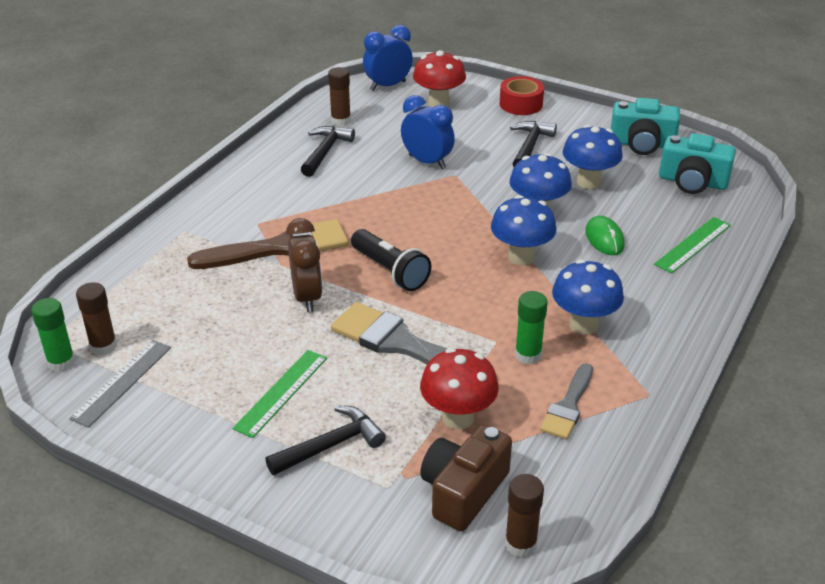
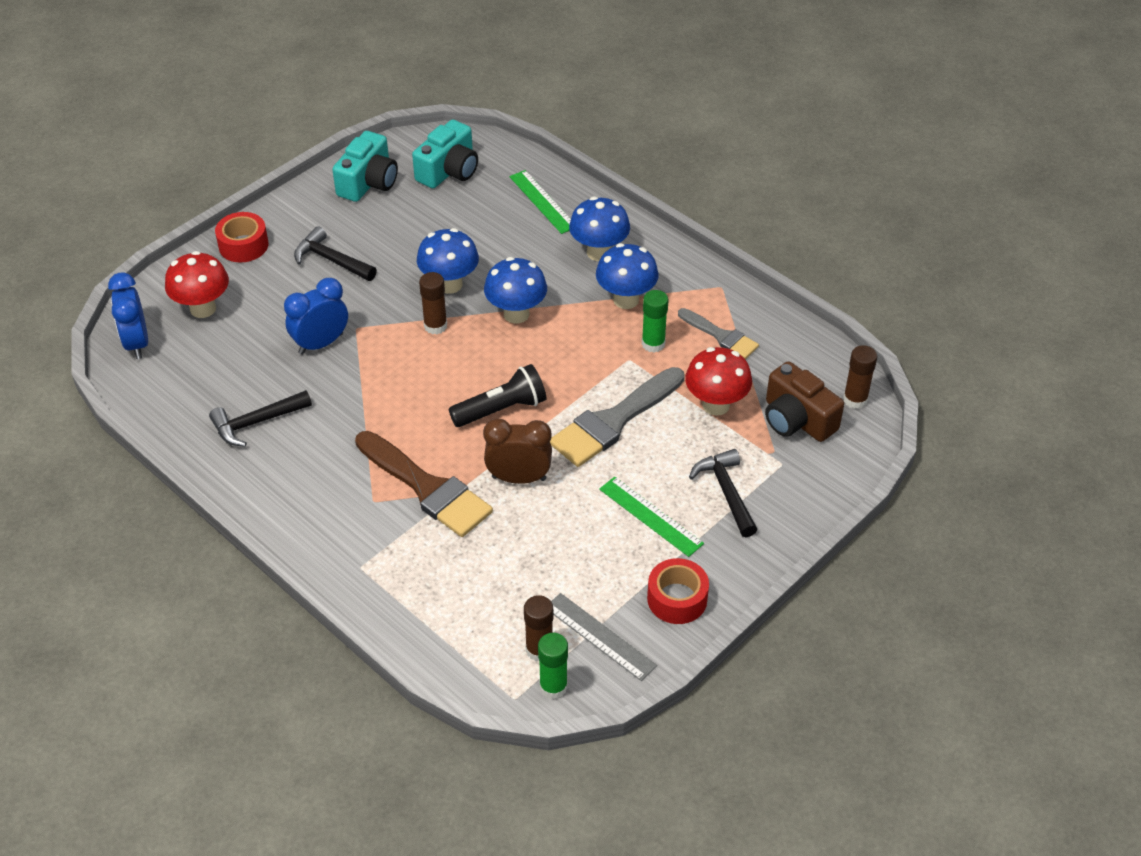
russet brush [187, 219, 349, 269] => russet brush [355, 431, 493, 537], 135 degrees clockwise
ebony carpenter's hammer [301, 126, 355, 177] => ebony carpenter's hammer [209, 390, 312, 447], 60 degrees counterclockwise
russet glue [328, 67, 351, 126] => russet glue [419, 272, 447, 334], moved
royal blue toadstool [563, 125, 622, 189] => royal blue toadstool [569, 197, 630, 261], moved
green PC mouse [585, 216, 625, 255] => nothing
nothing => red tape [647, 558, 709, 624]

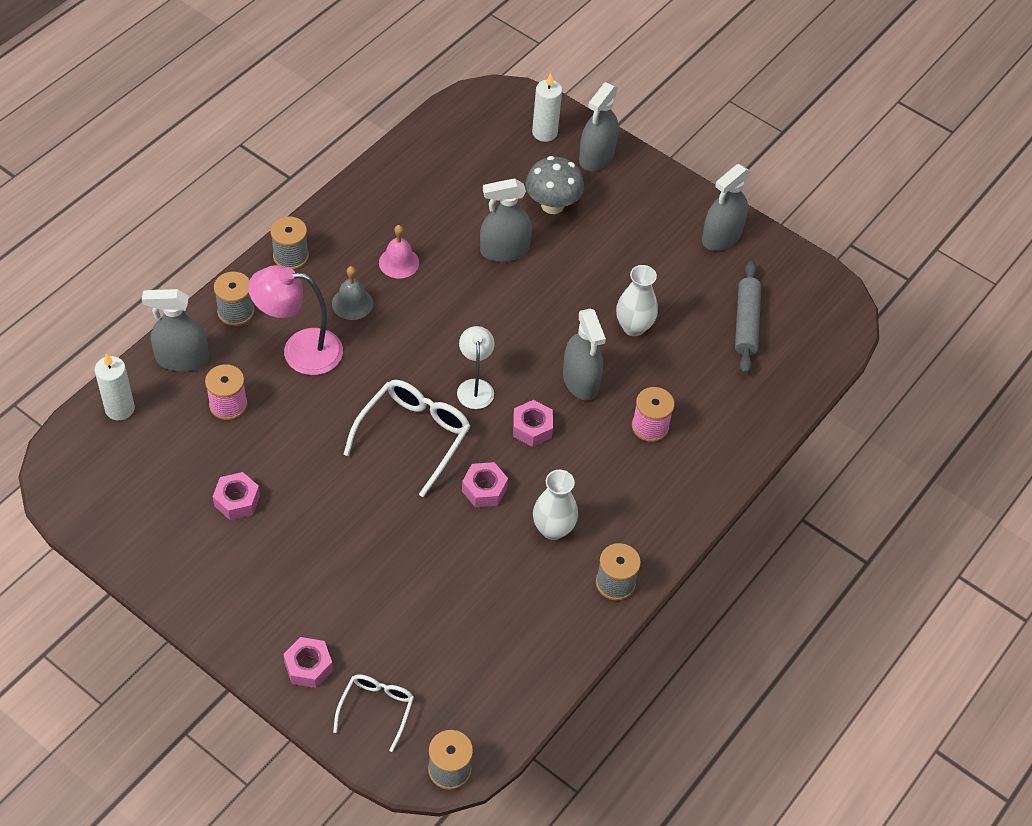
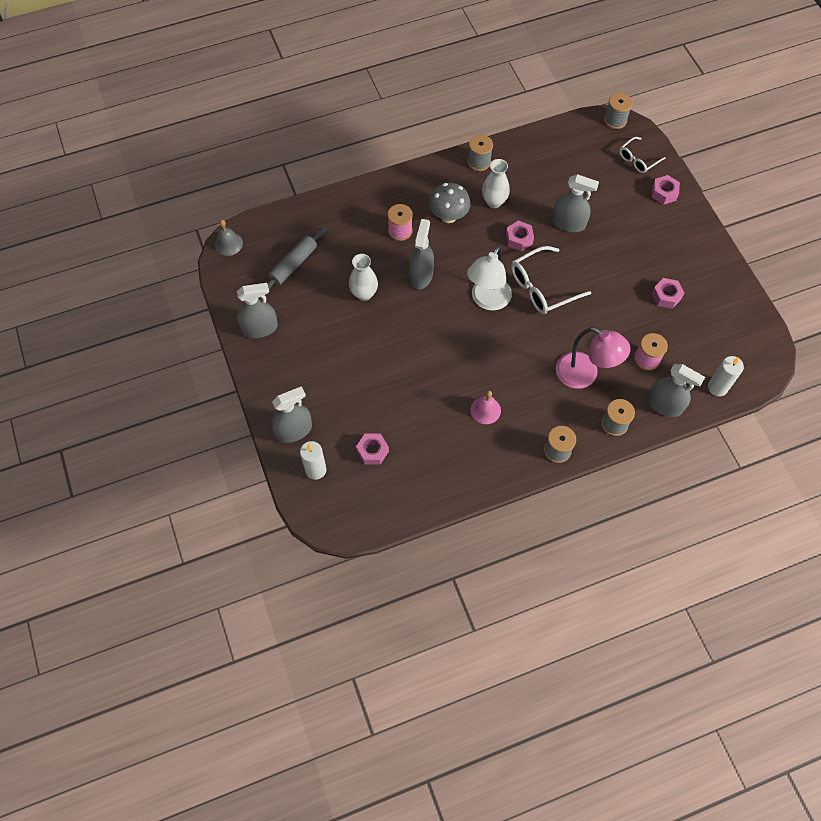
gray school bell [332, 266, 373, 320] => gray school bell [215, 220, 243, 256], moved
snow-white lamp [457, 326, 495, 409] => snow-white lamp [467, 246, 512, 311], x1.59
gray spray bottle [480, 178, 532, 262] => gray spray bottle [552, 174, 599, 232], moved
rosy nut [513, 400, 553, 447] => rosy nut [356, 434, 389, 465], moved
gray toadstool [526, 156, 584, 214] => gray toadstool [429, 183, 471, 223], moved

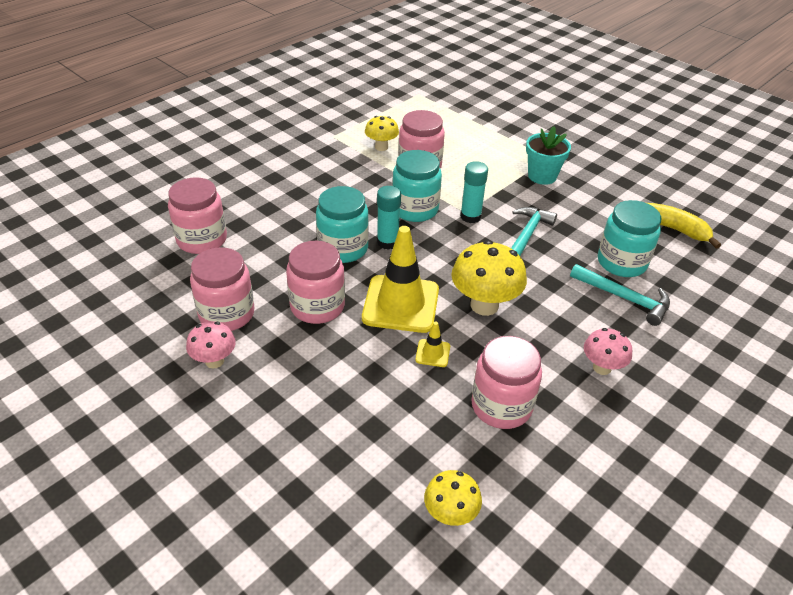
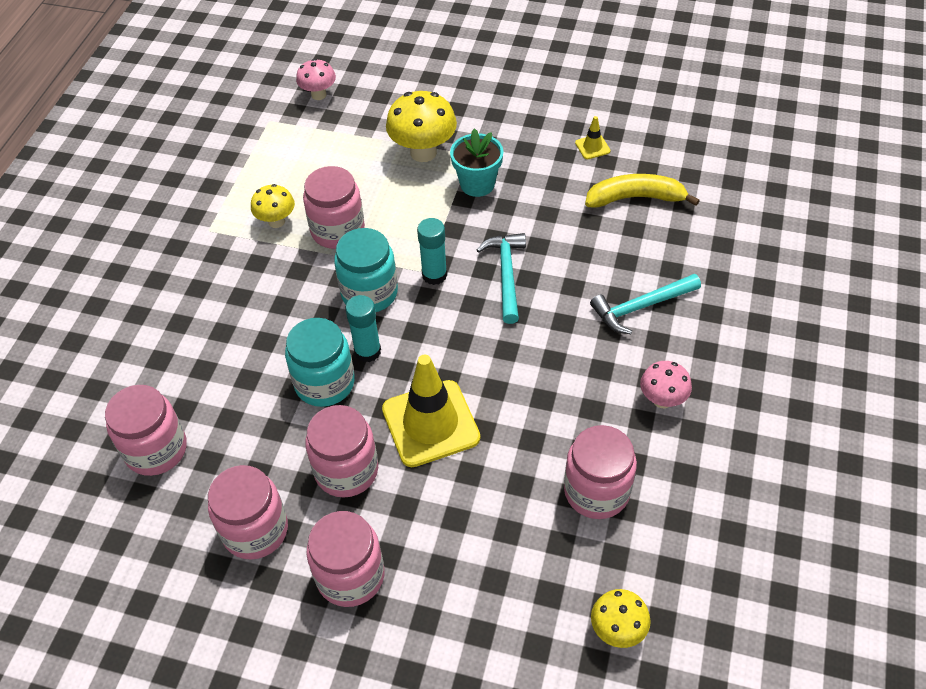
rosy toadstool [186, 321, 236, 369] => rosy toadstool [296, 59, 336, 100], moved
bright yellow traffic cone [415, 321, 450, 367] => bright yellow traffic cone [575, 116, 611, 159], moved
bright yellow toadstool [451, 240, 527, 316] => bright yellow toadstool [386, 91, 457, 162], moved
aqua carpenter's hammer [570, 264, 670, 326] => aqua carpenter's hammer [590, 274, 701, 334], 150 degrees clockwise
aqua jar [598, 200, 661, 277] => nothing
nothing => rosy jar [306, 511, 385, 607]

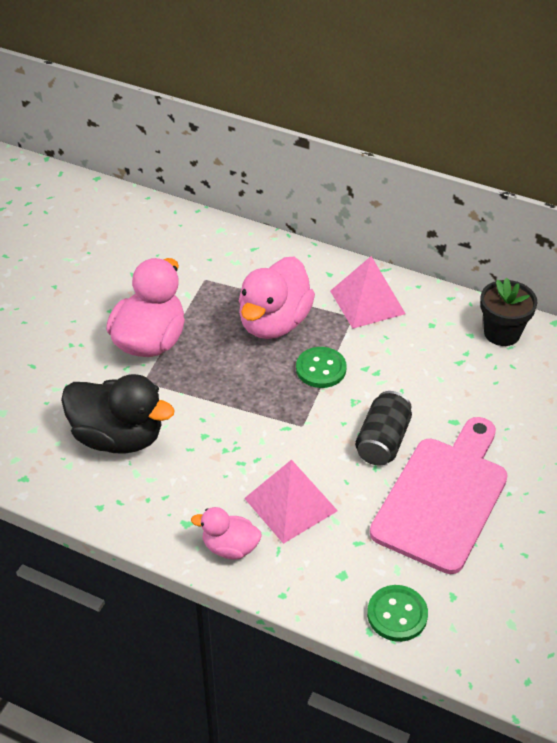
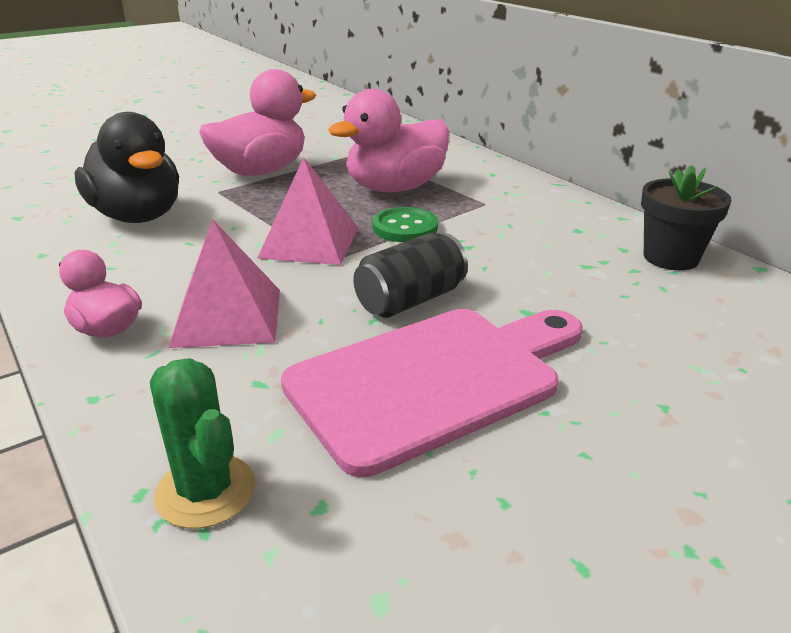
rosy pyramid shape [330, 256, 406, 329] => rosy pyramid shape [257, 157, 358, 265], moved
green shirt button [367, 585, 428, 642] => green prickly plant [150, 358, 256, 529]

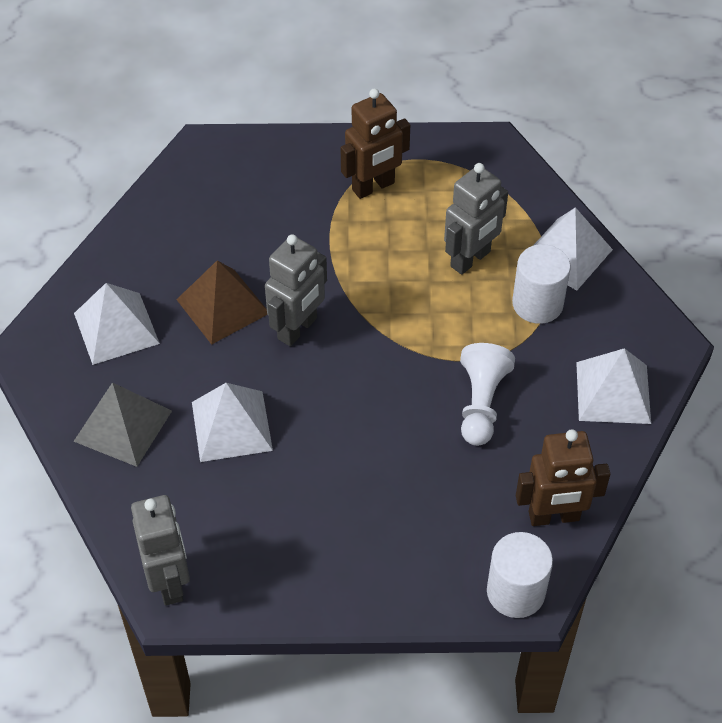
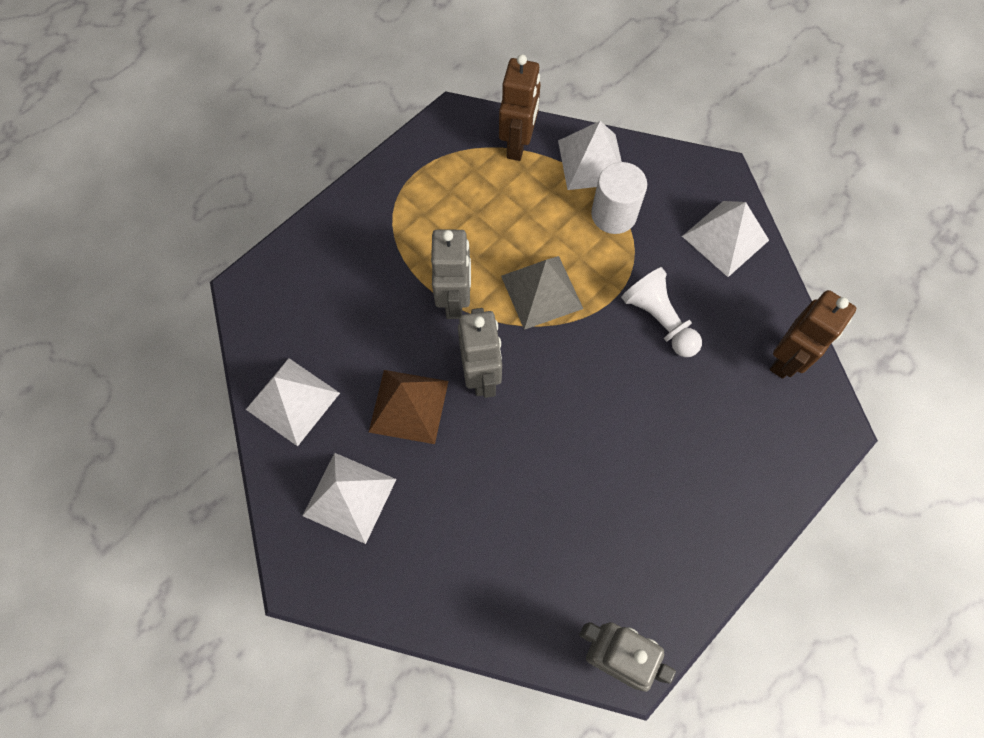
gray pyramid shape [73, 382, 172, 467] => gray pyramid shape [501, 256, 583, 330], moved
snow-white pyramid shape [192, 383, 273, 462] => snow-white pyramid shape [246, 358, 340, 446], moved
russet robot figure [341, 89, 410, 199] => russet robot figure [499, 54, 540, 161], moved
gray robot figure [444, 163, 508, 275] => gray robot figure [431, 230, 471, 319], moved
snow-white solid cylinder [487, 532, 553, 618] => nothing

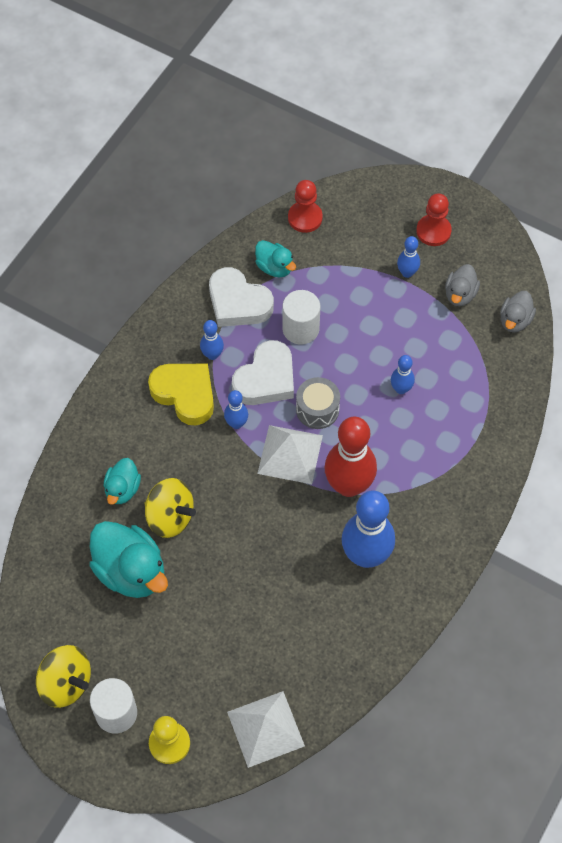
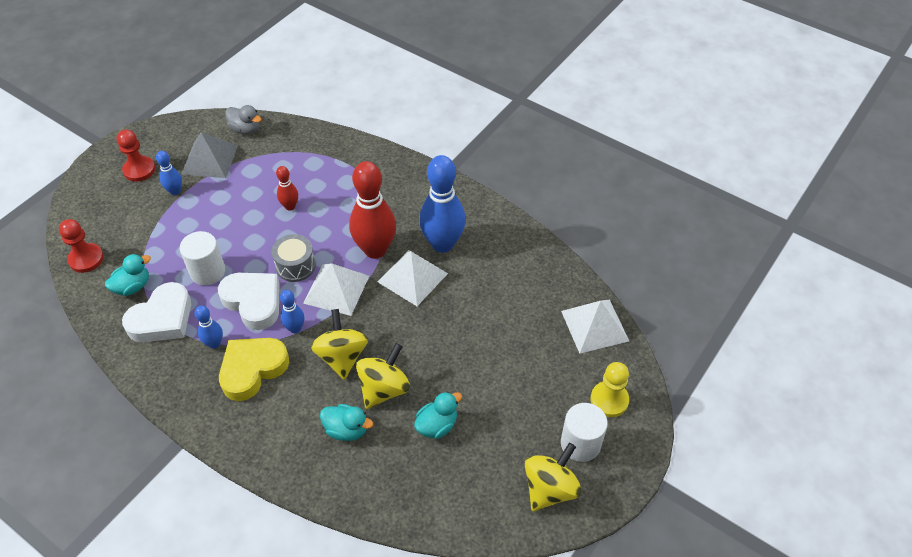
aqua duck [89, 521, 168, 598] => aqua duck [414, 392, 462, 439], x0.55
royal blue skittle [391, 355, 415, 394] => red skittle [276, 166, 298, 211]
gray duck [445, 264, 480, 306] => gray pyramid shape [181, 132, 238, 178]
nothing => bright yellow toy top [311, 309, 368, 380]
nothing => snow-white pyramid shape [378, 250, 448, 306]

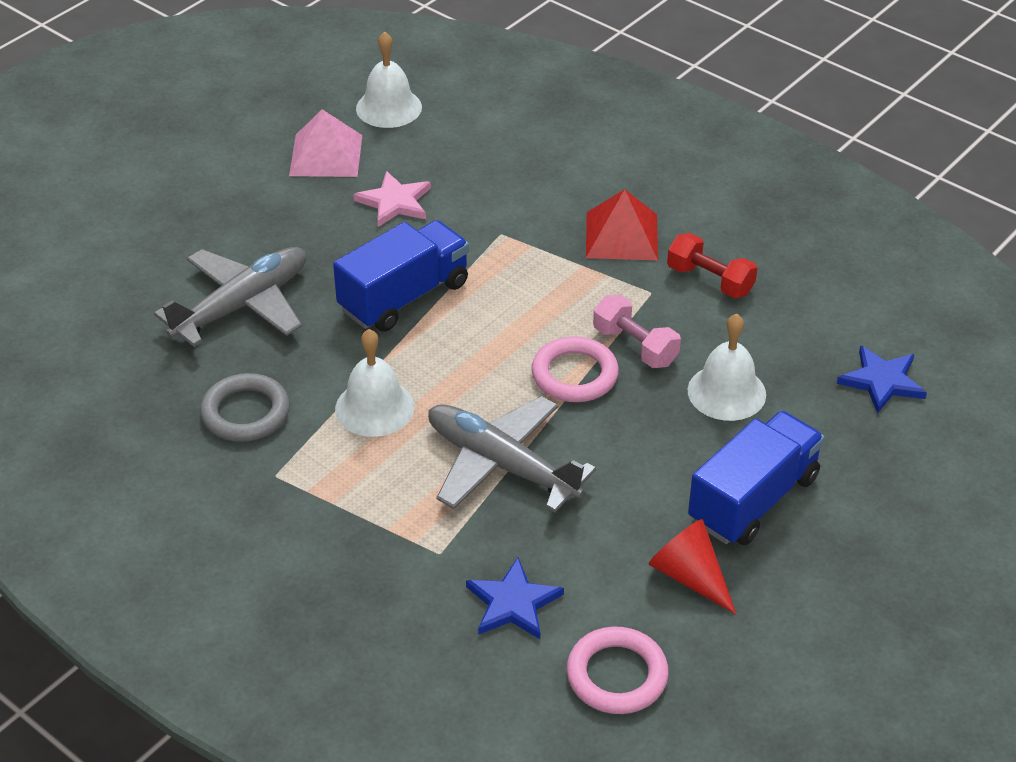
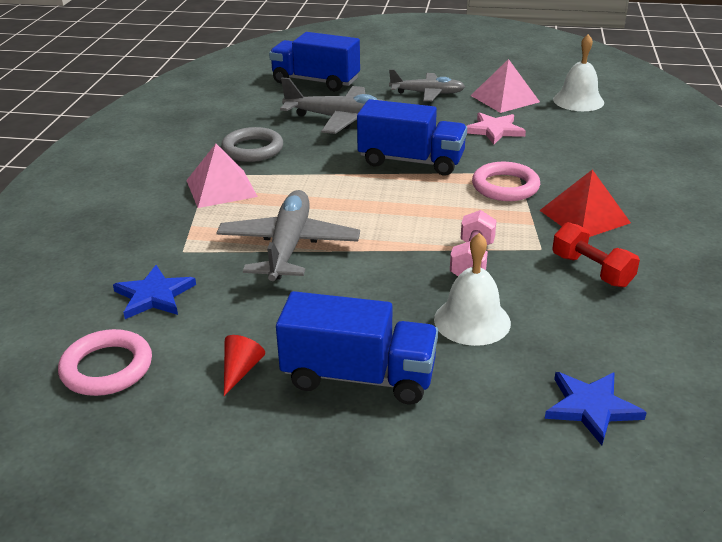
snow-white school bell [335, 329, 414, 437] => nothing
rosy ring [532, 336, 619, 402] => rosy ring [472, 162, 540, 201], moved
red cone shape [649, 519, 736, 614] => red cone shape [224, 335, 265, 396], x0.65
red dumbbell [667, 233, 757, 298] => red dumbbell [552, 222, 640, 287], 45 degrees counterclockwise
nothing => rosy pyramid shape [186, 144, 258, 208]
nothing => royal blue toy truck [269, 32, 360, 91]
nothing => gray aeroplane [389, 69, 465, 101]

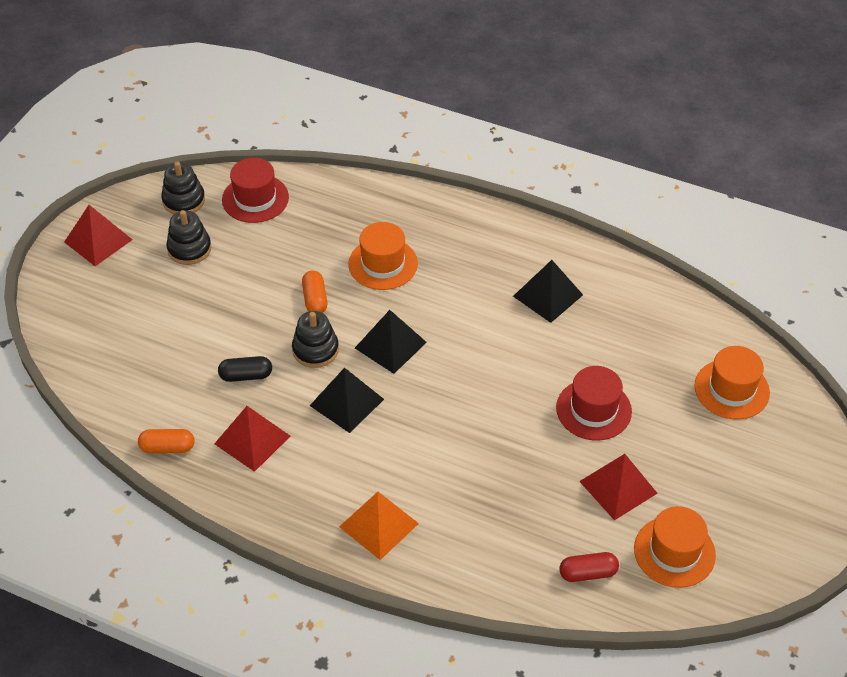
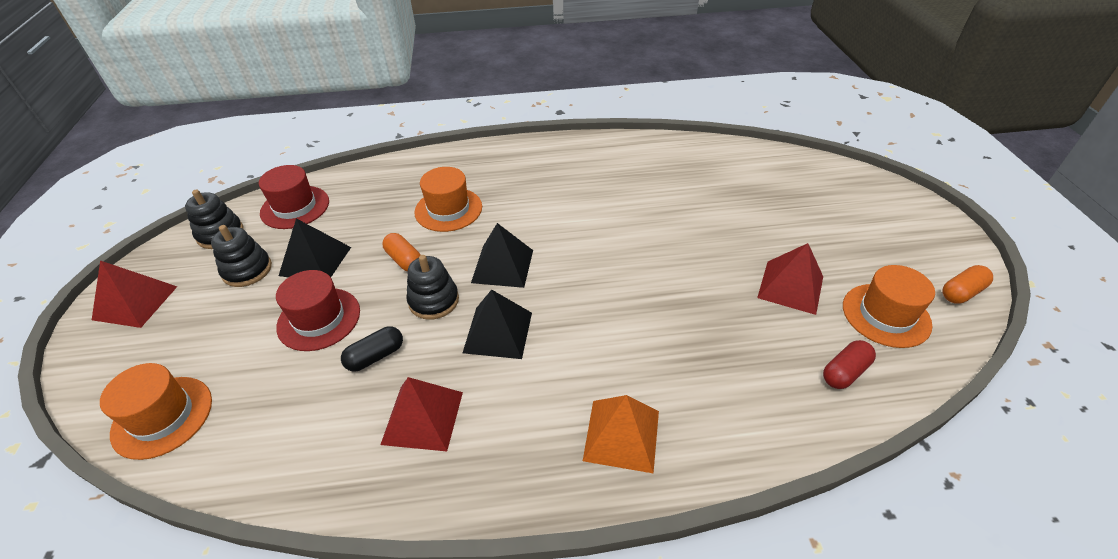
orange capsule [138, 429, 195, 453] => orange capsule [943, 265, 993, 304], moved
ebony pyramid shape [513, 260, 583, 323] => ebony pyramid shape [279, 219, 351, 277], moved
red tall hat [556, 366, 632, 440] => red tall hat [276, 270, 360, 351], moved
orange tall hat [695, 346, 770, 420] => orange tall hat [100, 363, 212, 460], moved

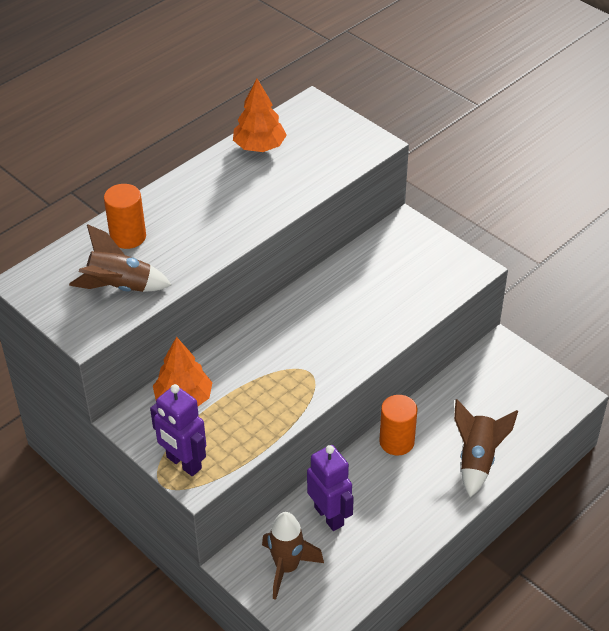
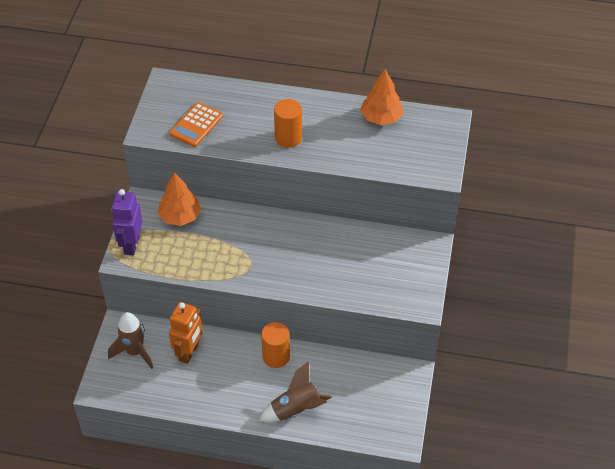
russet spaceship [69, 224, 171, 292] => orange calculator [169, 102, 223, 147]
orange solid cylinder [104, 184, 146, 249] => orange solid cylinder [274, 99, 302, 148], moved
purple robot figure [307, 445, 354, 531] => orange robot figure [169, 302, 203, 364]

